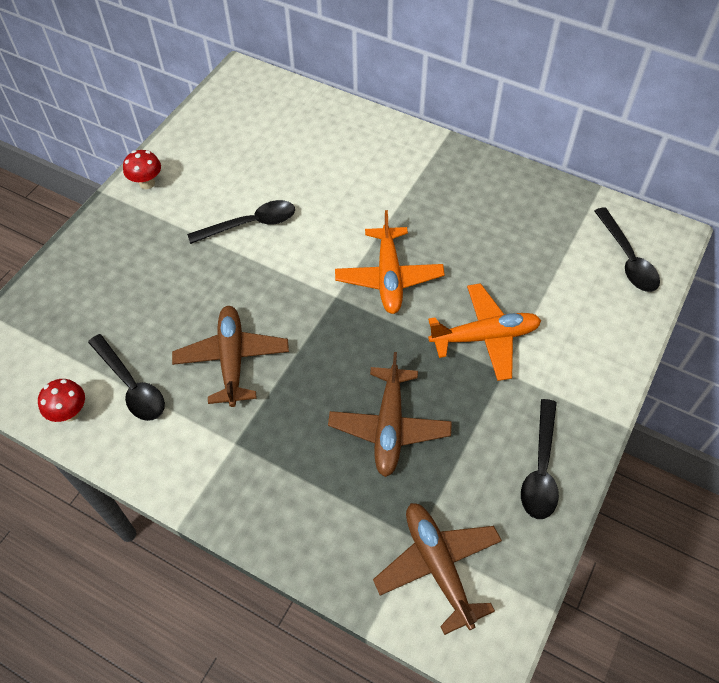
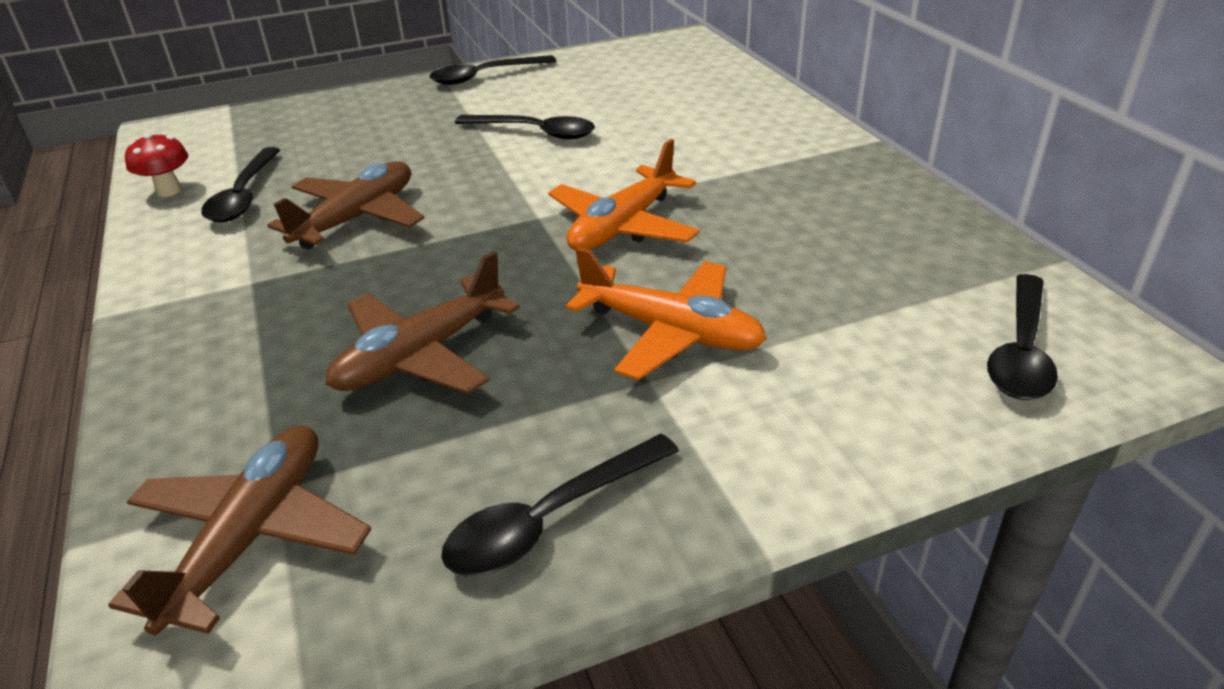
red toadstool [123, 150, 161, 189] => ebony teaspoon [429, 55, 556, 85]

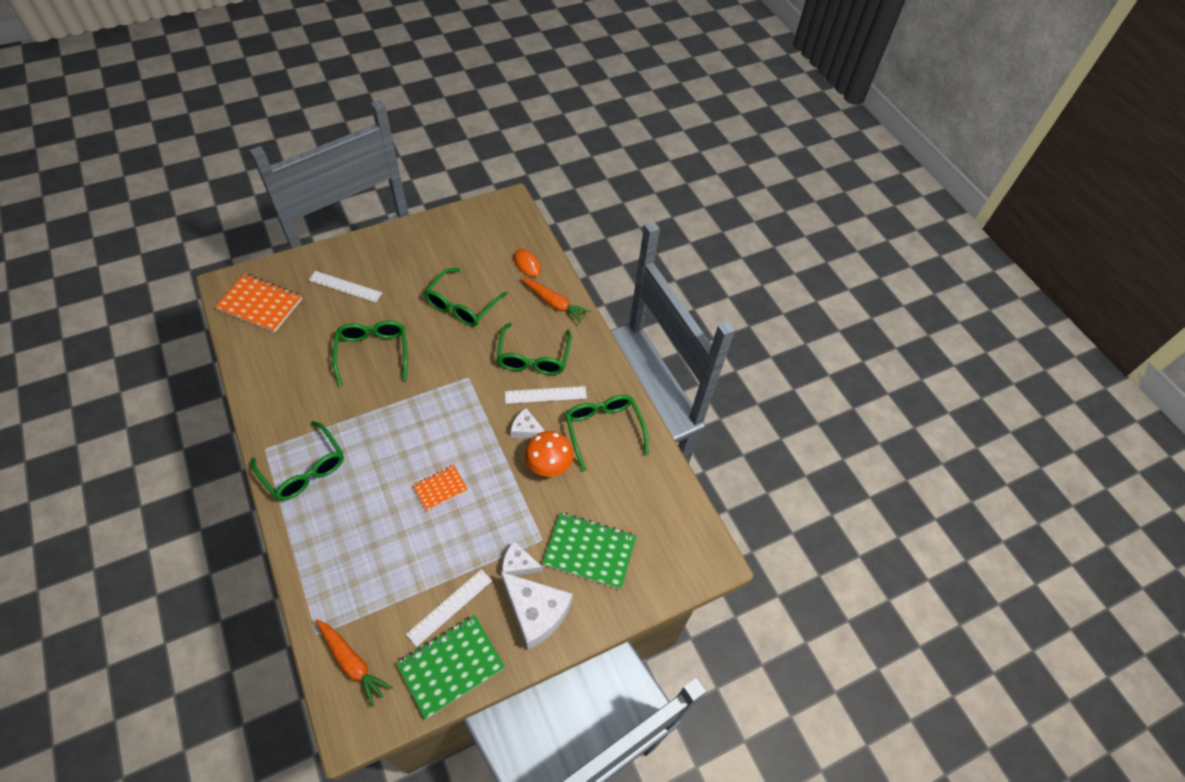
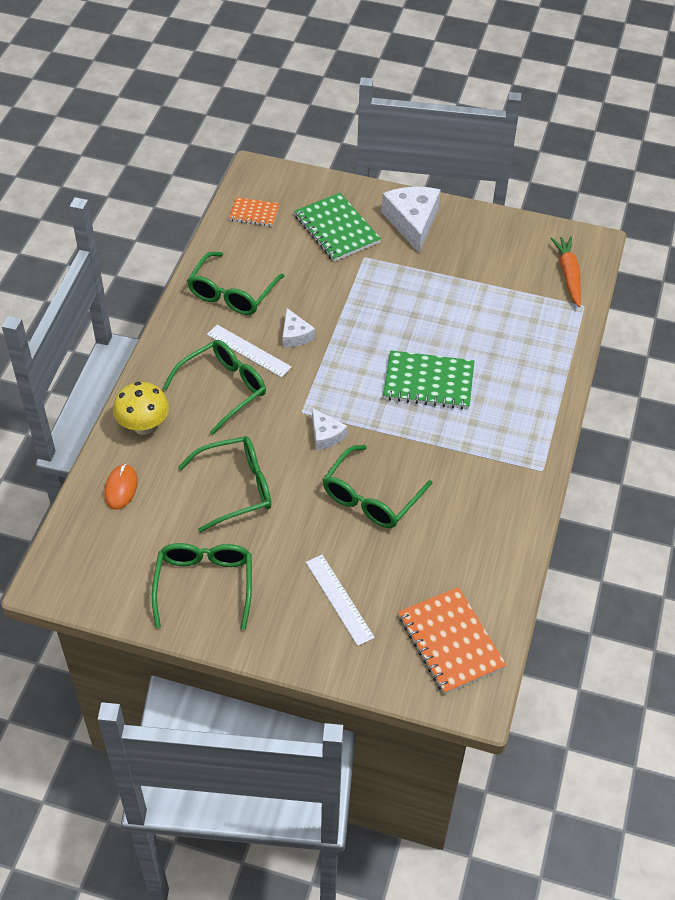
green eyeglasses [251, 421, 344, 501] => green eyeglasses [152, 543, 252, 630], moved
green exercise book [396, 615, 505, 719] => green exercise book [383, 350, 475, 410], moved
snow-white ruler [406, 569, 492, 647] => nothing
orange exercise book [413, 465, 468, 511] => orange exercise book [229, 197, 279, 226], moved
snow-white piece of cheese [503, 541, 543, 576] => snow-white piece of cheese [312, 408, 347, 450], moved
orange carrot [521, 278, 591, 323] => bright yellow toadstool [113, 382, 169, 435]
orange toadstool [525, 431, 574, 477] => nothing

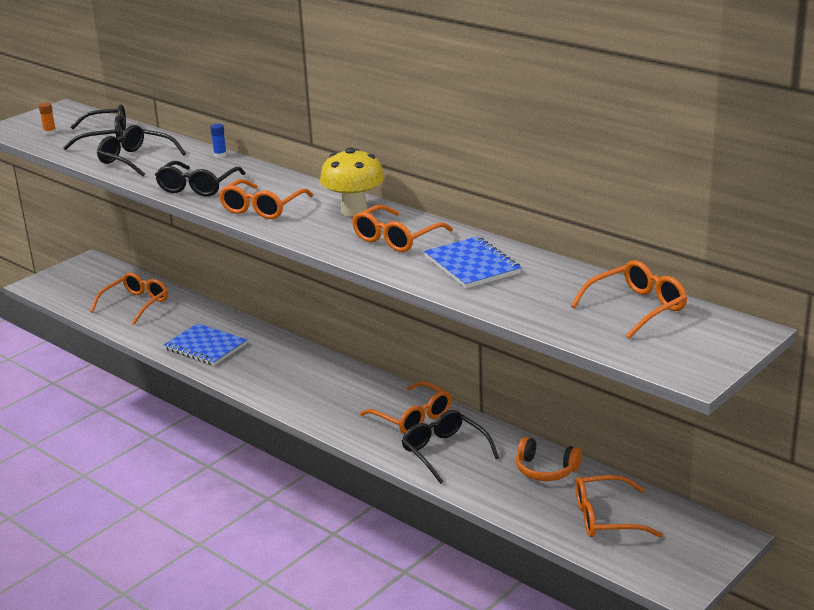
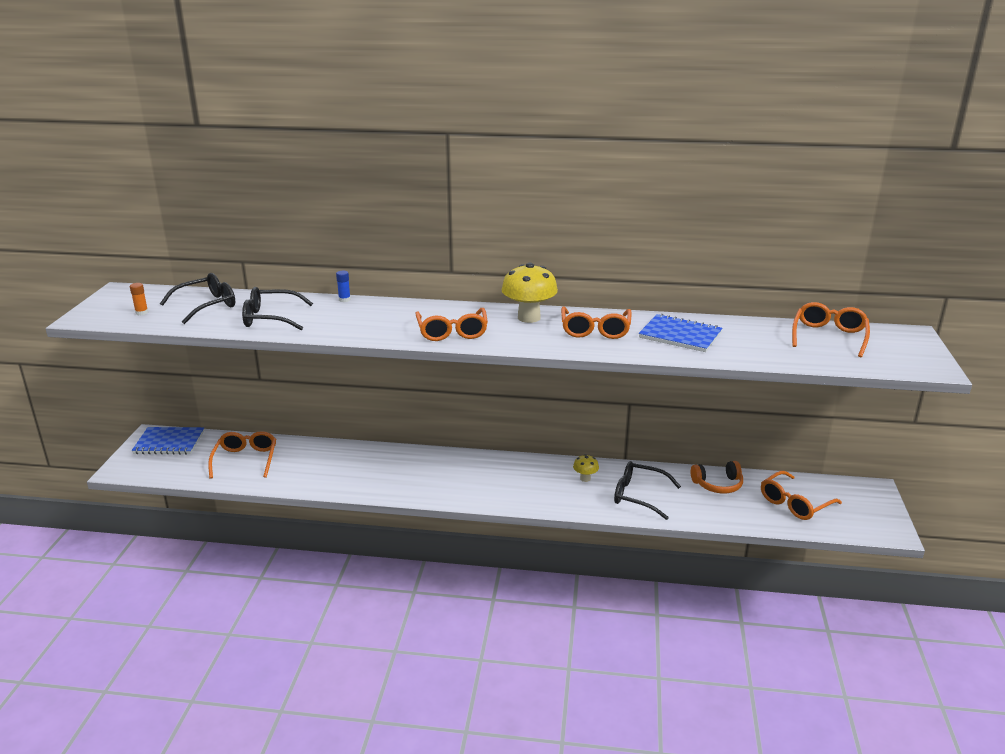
ebony eyeglasses [155, 161, 246, 197] => nothing
royal blue exercise book [164, 323, 247, 366] => royal blue exercise book [132, 427, 204, 455], moved
orange eyeglasses [360, 381, 452, 434] => bright yellow toadstool [573, 454, 599, 482]

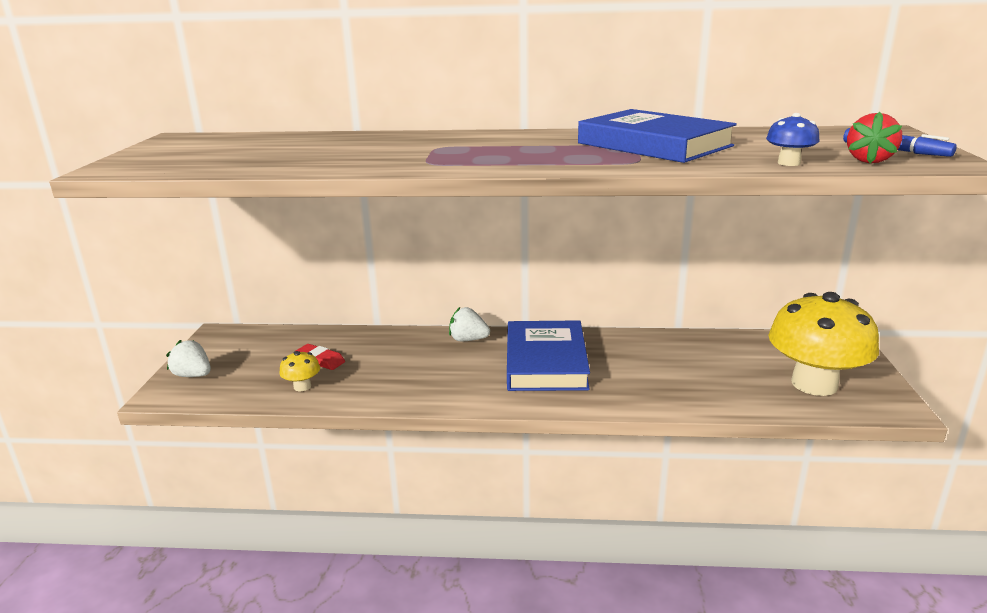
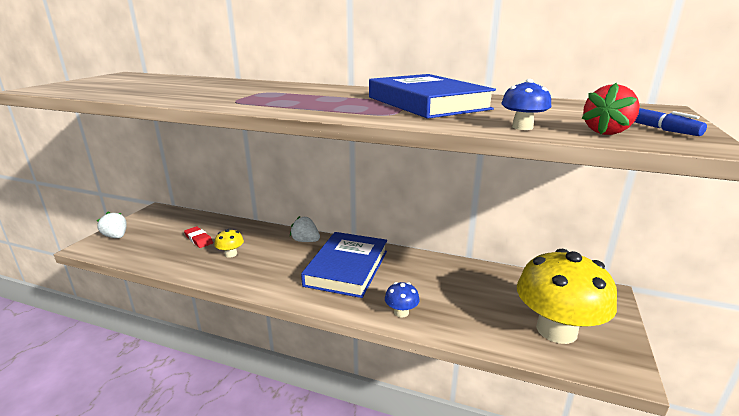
bright yellow toadstool [279, 351, 320, 391] => bright yellow toadstool [214, 229, 244, 258], moved
nothing => royal blue toadstool [385, 282, 420, 318]

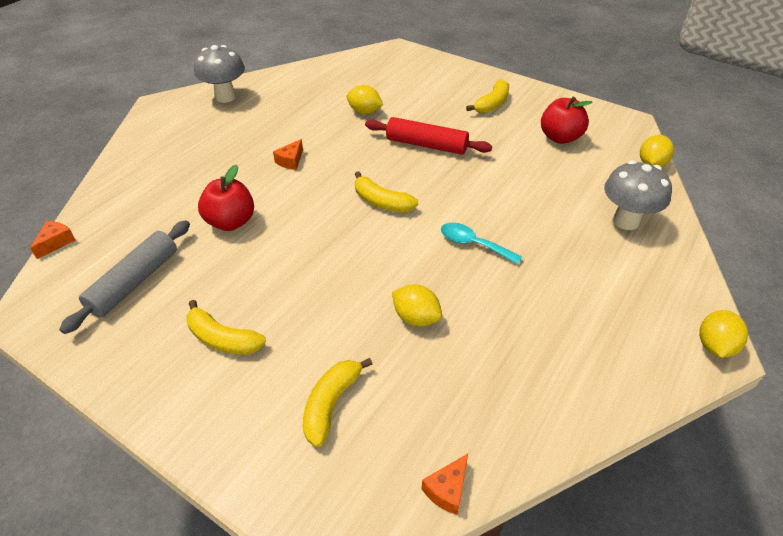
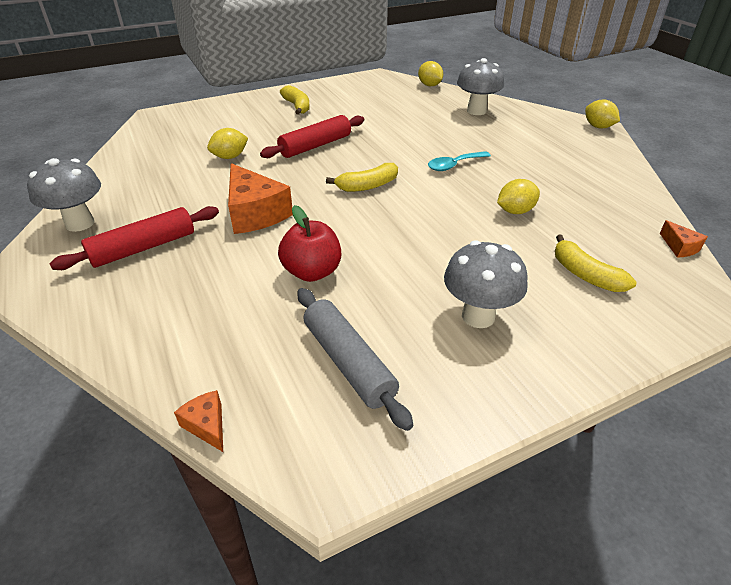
bright yellow banana [187, 300, 266, 355] => gray toadstool [444, 240, 528, 328]
orange piece of cheese [273, 139, 303, 170] => orange piece of cheese [228, 163, 293, 234], x2.14
red toy apple [541, 97, 593, 144] => nothing
nothing => red pastry roller [49, 206, 219, 270]

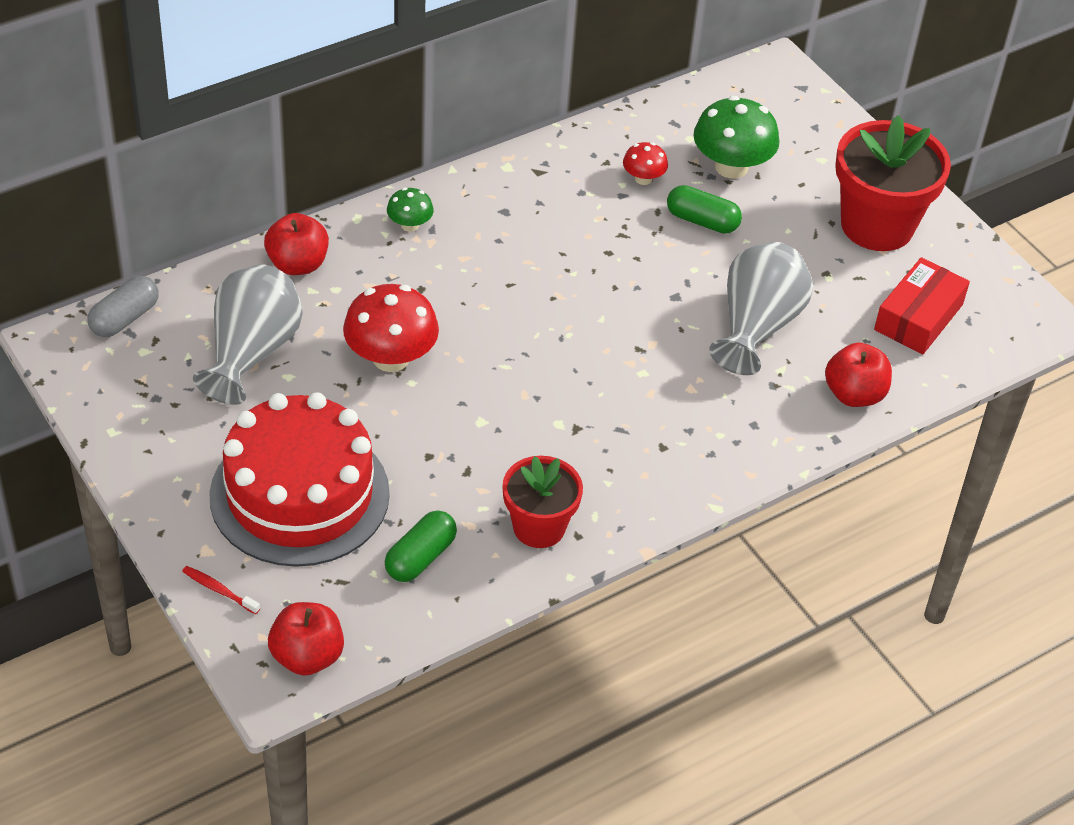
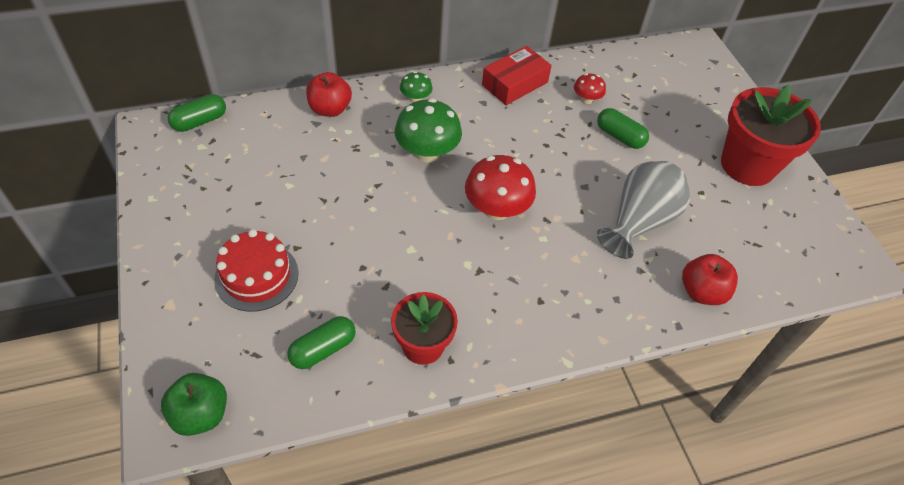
gray capsule [87, 276, 159, 337] => green capsule [168, 94, 226, 132]
red tooth brush [182, 566, 260, 614] => nothing
gray flower vase [193, 264, 303, 405] => nothing
red layer cake [209, 392, 390, 567] => red layer cake [214, 229, 299, 312], x0.60
red toy apple [268, 602, 344, 676] => green toy apple [161, 373, 227, 436]
red toadstool [343, 284, 439, 372] => red toadstool [465, 155, 536, 220], moved
green toadstool [693, 96, 780, 179] => green toadstool [395, 98, 462, 162], moved
red parcel [874, 257, 970, 354] => red parcel [482, 46, 552, 105], moved

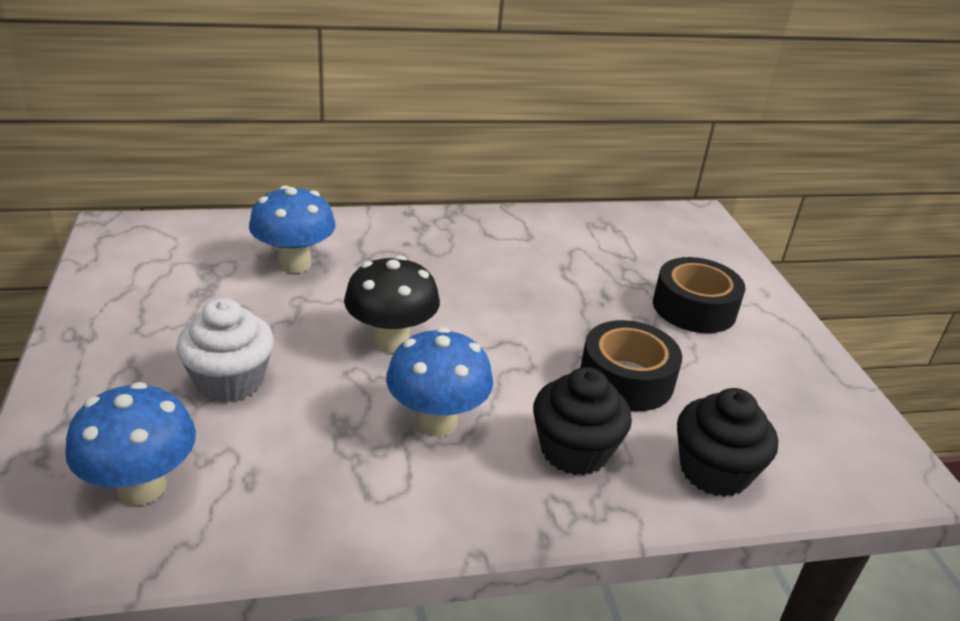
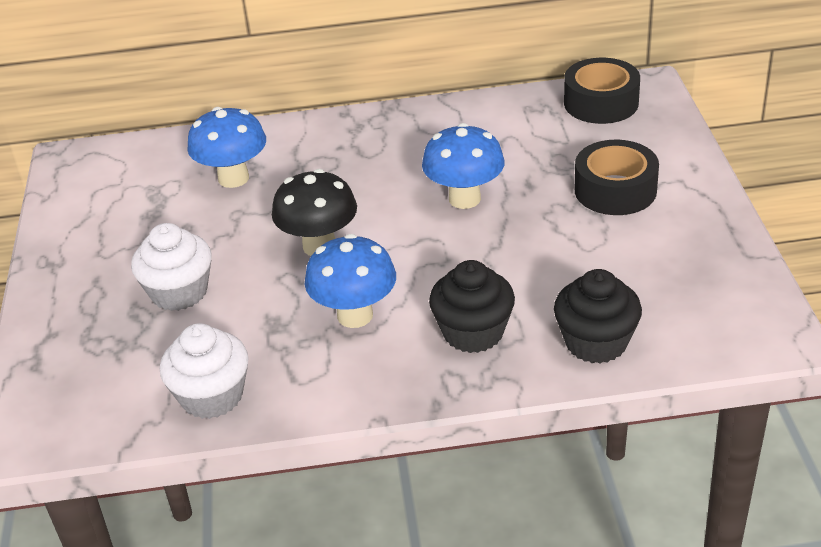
royal blue toadstool [65, 382, 196, 506] => royal blue toadstool [422, 123, 505, 209], moved
ebony tape [580, 320, 682, 411] => ebony tape [564, 58, 640, 124], moved
nothing => snow-white muffin [160, 323, 248, 419]

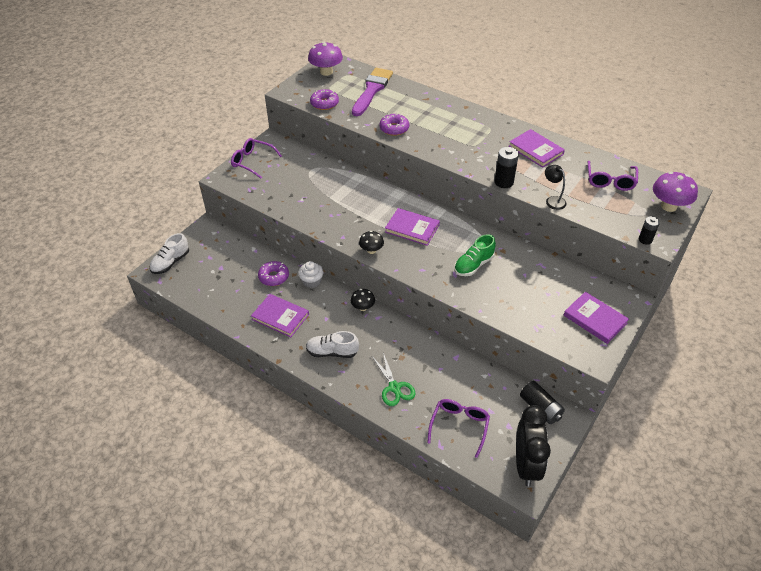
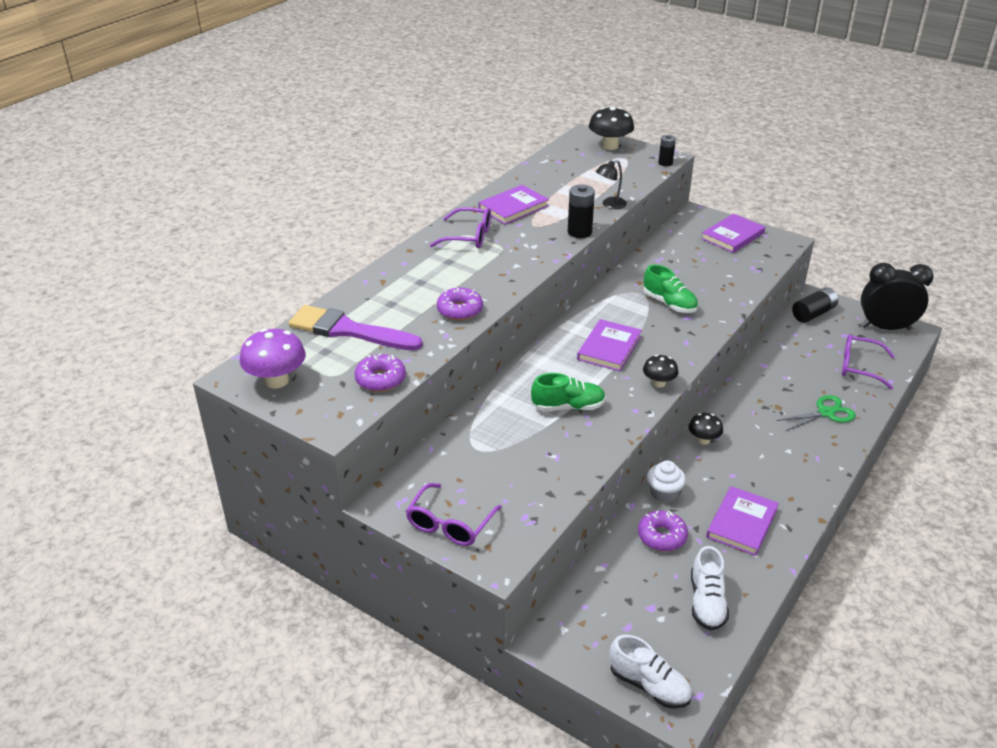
snow-white shoe [306, 331, 359, 358] => snow-white shoe [691, 546, 729, 631], moved
purple eyeglasses [588, 161, 638, 191] => purple eyeglasses [430, 207, 491, 248], moved
purple toadstool [653, 172, 698, 212] => ebony toadstool [589, 106, 634, 150]
nothing => green shoe [531, 373, 606, 411]

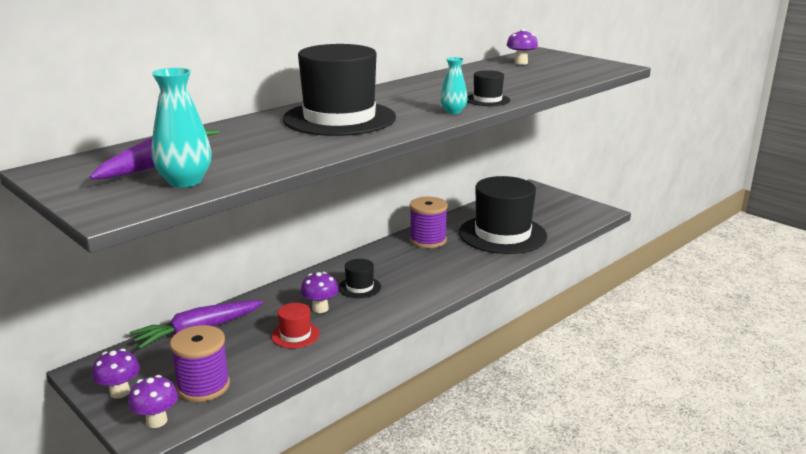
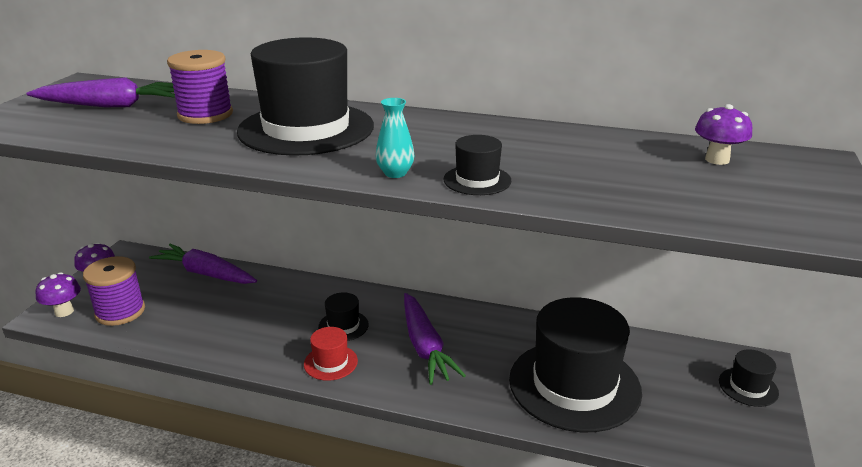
aqua flower vase [152, 68, 212, 188] => nothing
red tall hat [271, 303, 320, 348] => red tall hat [304, 327, 358, 381], moved
purple toadstool [301, 272, 338, 313] => nothing
purple spool [410, 197, 448, 248] => purple spool [167, 50, 233, 124], moved
nothing => purple carrot [404, 293, 466, 385]
nothing => ebony tall hat [719, 349, 779, 407]

